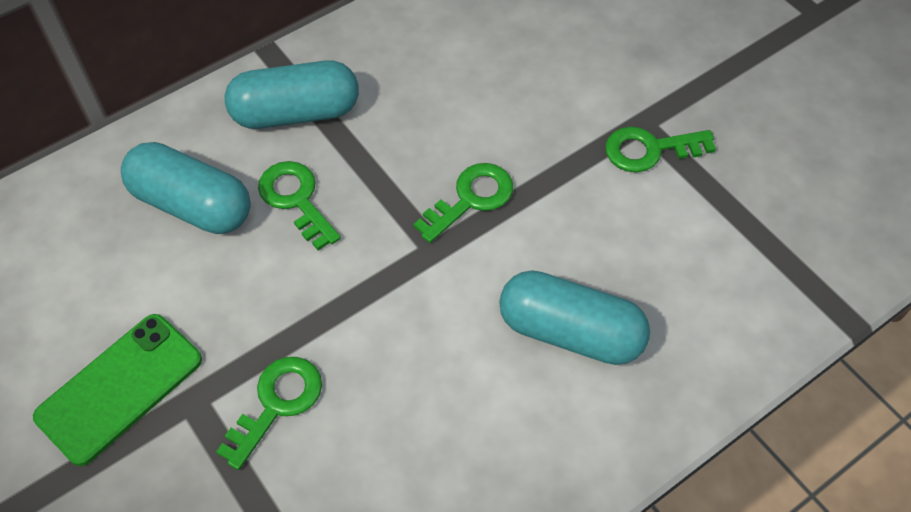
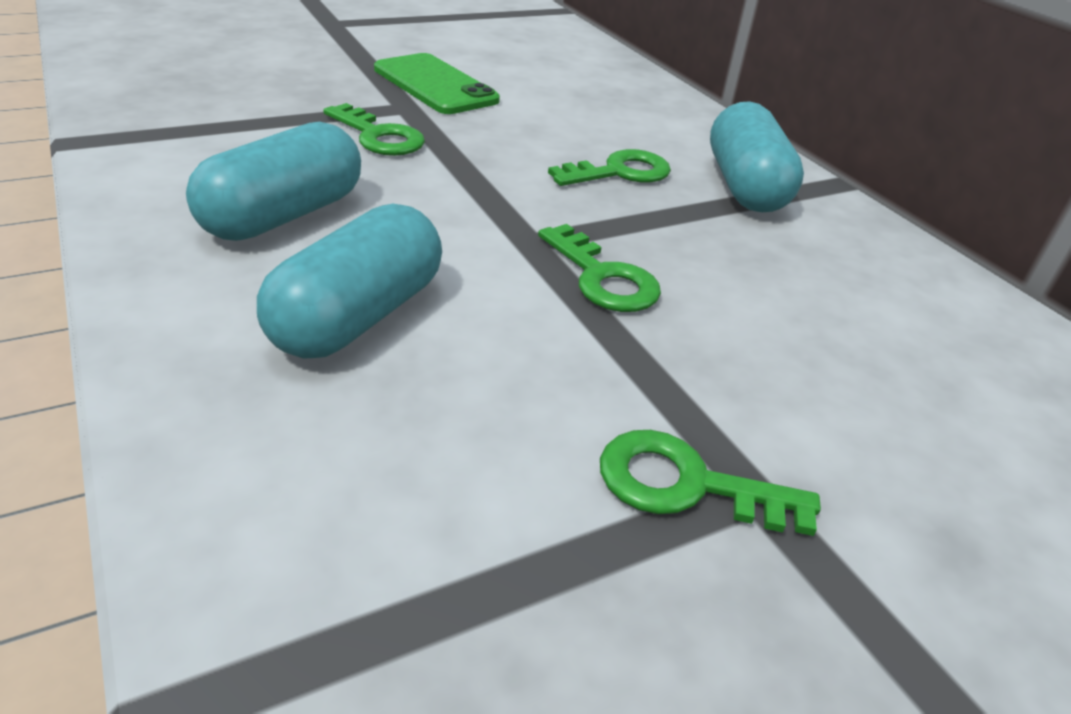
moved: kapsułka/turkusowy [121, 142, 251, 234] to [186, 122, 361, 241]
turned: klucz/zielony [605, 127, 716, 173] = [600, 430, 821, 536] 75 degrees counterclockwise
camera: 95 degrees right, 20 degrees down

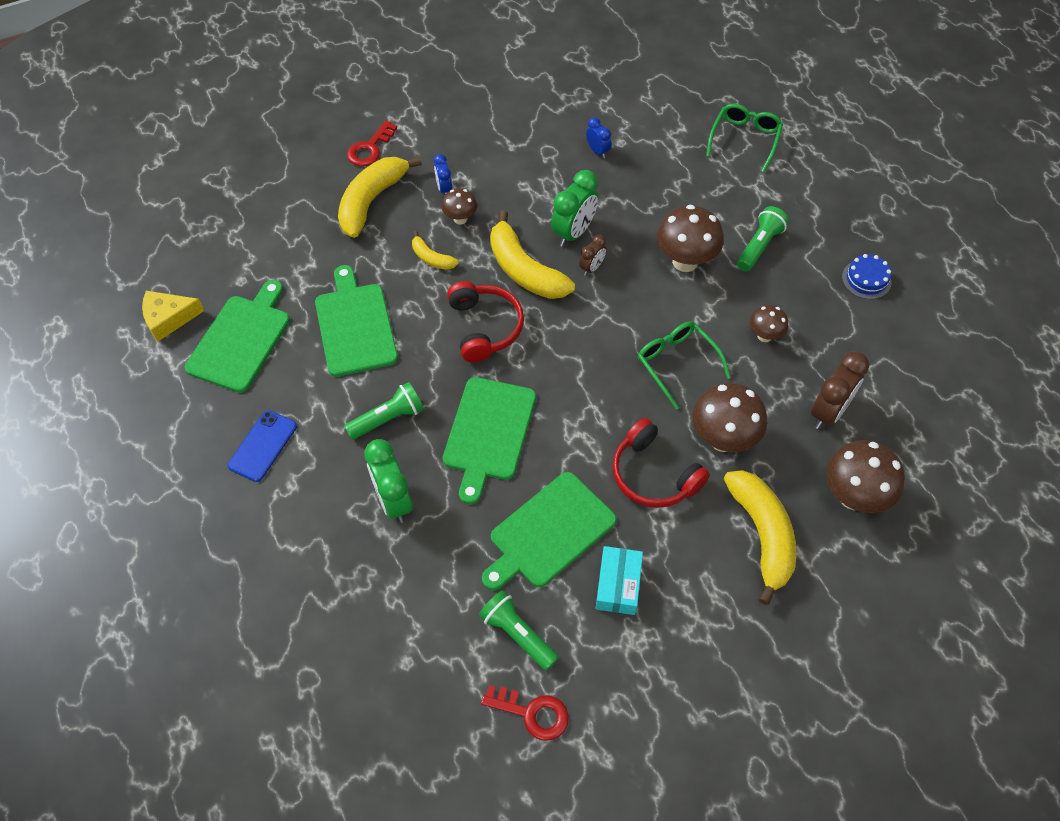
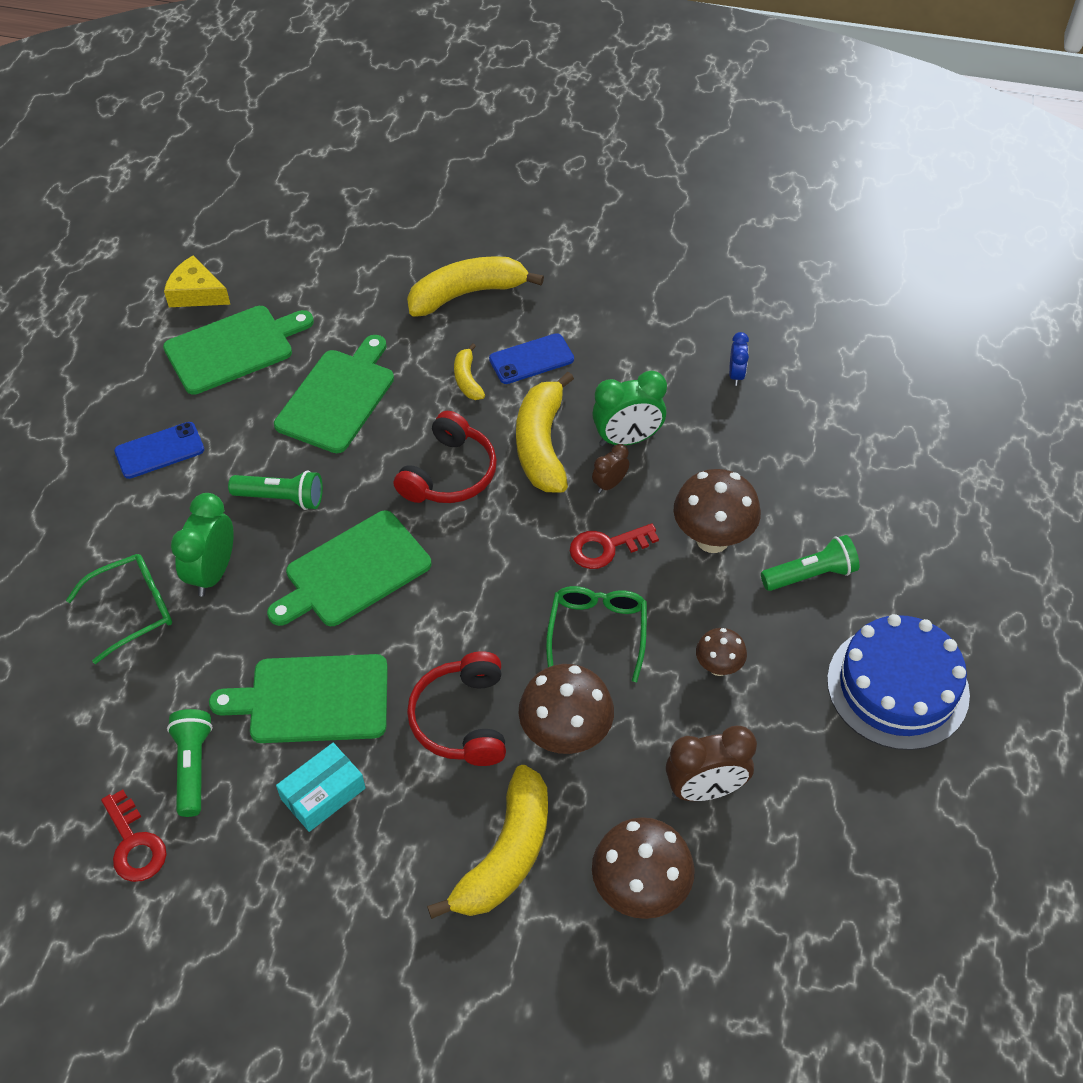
removed: budzik/niebieski [434, 154, 452, 194]
moved: okulary/zielony [706, 104, 783, 173] to [66, 554, 172, 664]; klucz/czerwony [347, 121, 397, 166] to [570, 523, 659, 569]
replaced: grzyb/brązowy [442, 188, 477, 225] to telefon/niebieski [489, 333, 574, 384]
turned: budzik/brązowy [579, 235, 606, 276] = [592, 444, 629, 493] 150 degrees clockwise
resized: tort/niebieski [842, 254, 892, 299] = [827, 614, 970, 750] x2.08
camera: 40 degrees right, 5 degrees down

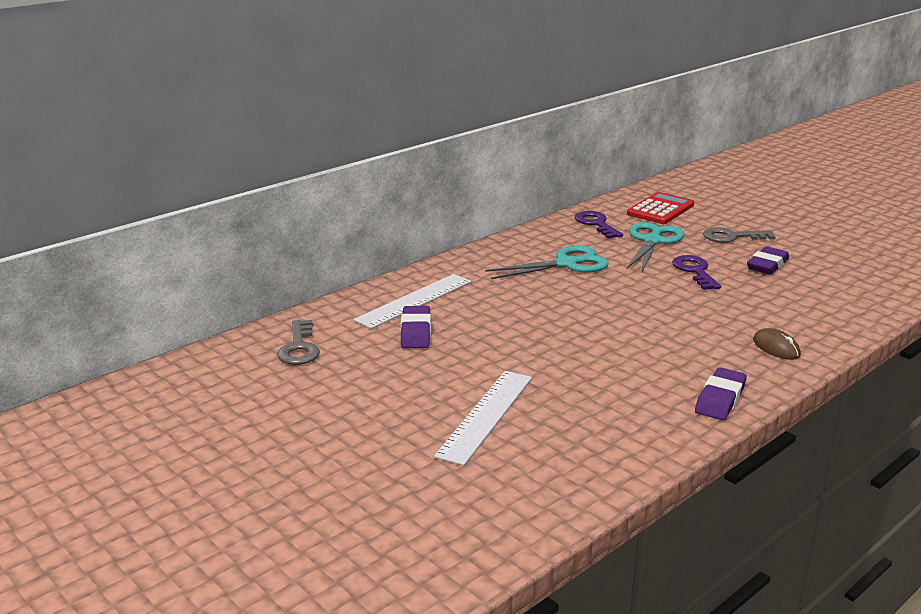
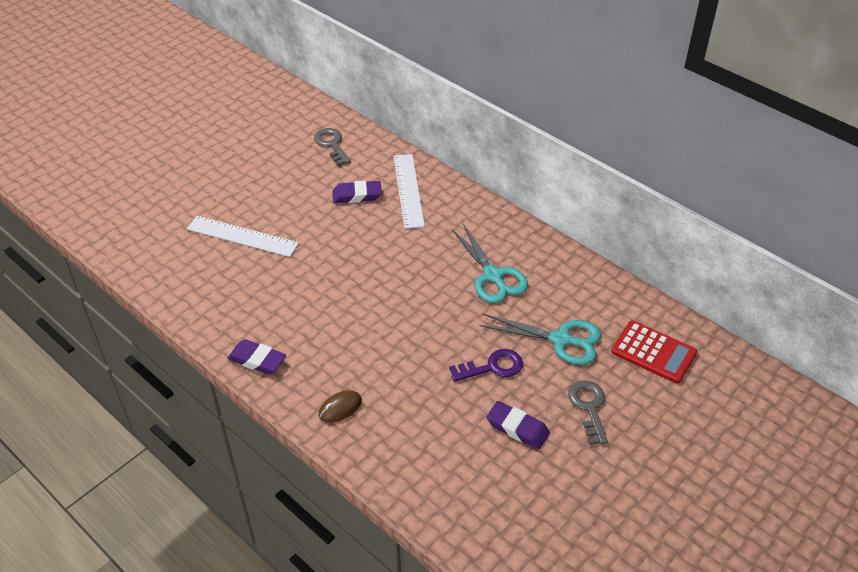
removed: klucz/fioletowy [574, 211, 623, 239]
turned: klucz/szary [277, 320, 320, 365] = [314, 128, 351, 166] 75 degrees clockwise; linijka/biały [353, 274, 471, 329] = [394, 154, 425, 229] 45 degrees clockwise
camera: 85 degrees right, 20 degrees up

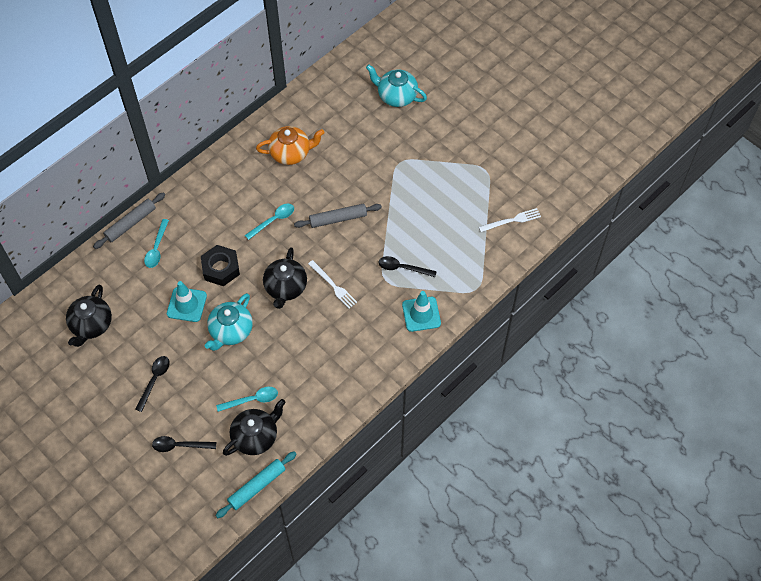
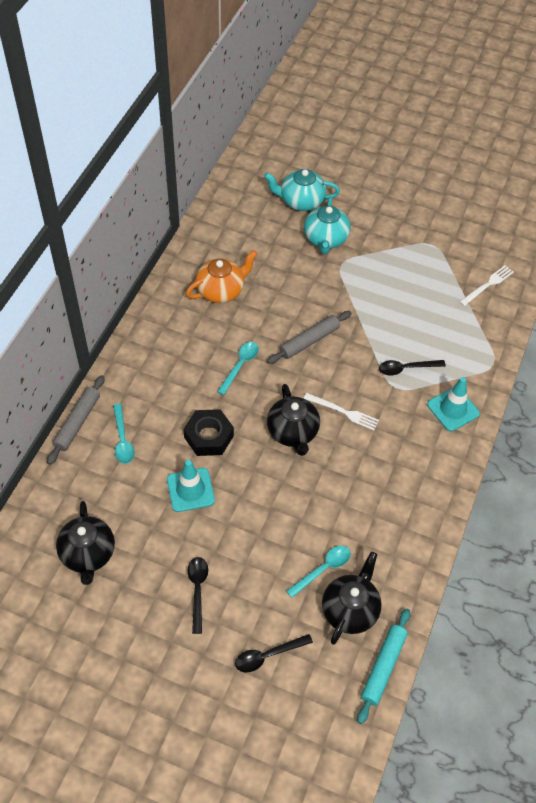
moved: imbryk/turkusowy [205, 293, 253, 351] to [304, 196, 351, 254]
camera: 25 degrees left, 5 degrees down

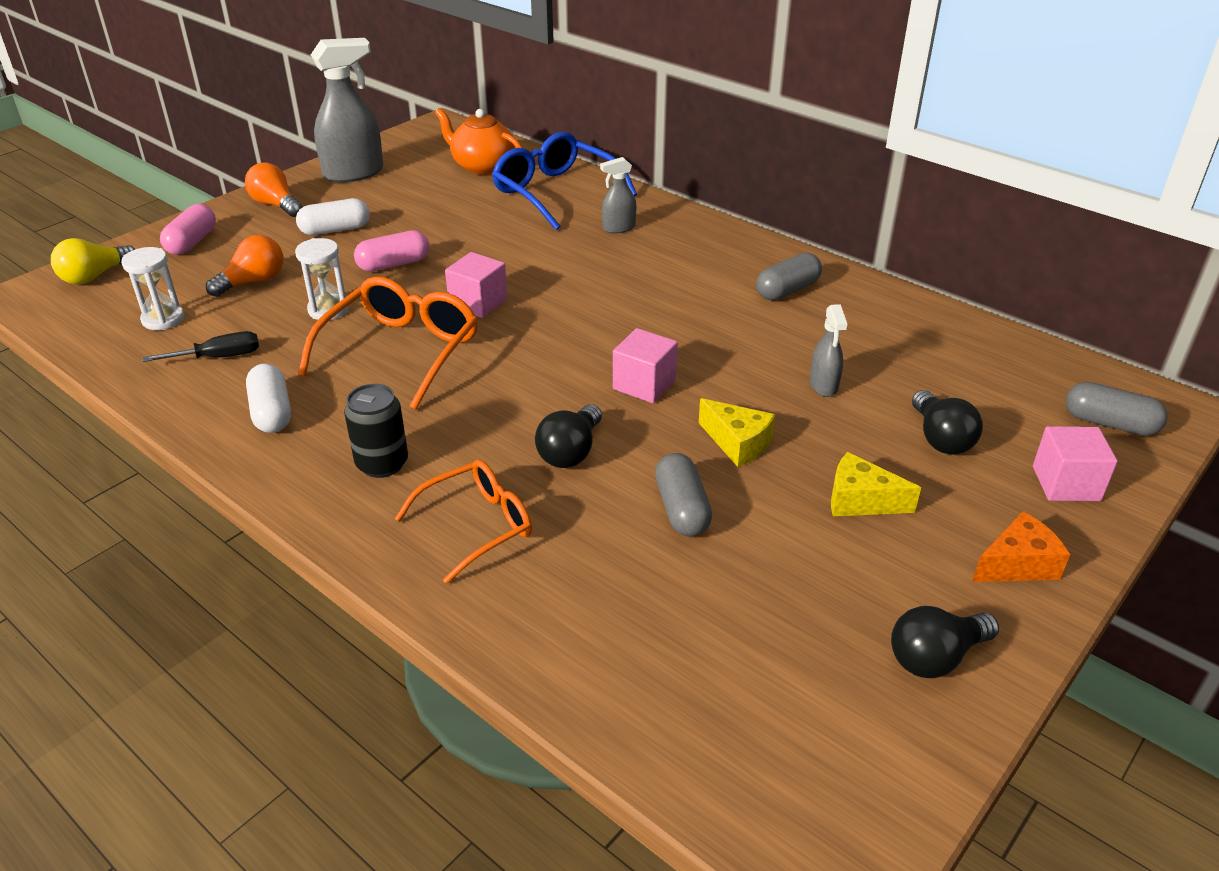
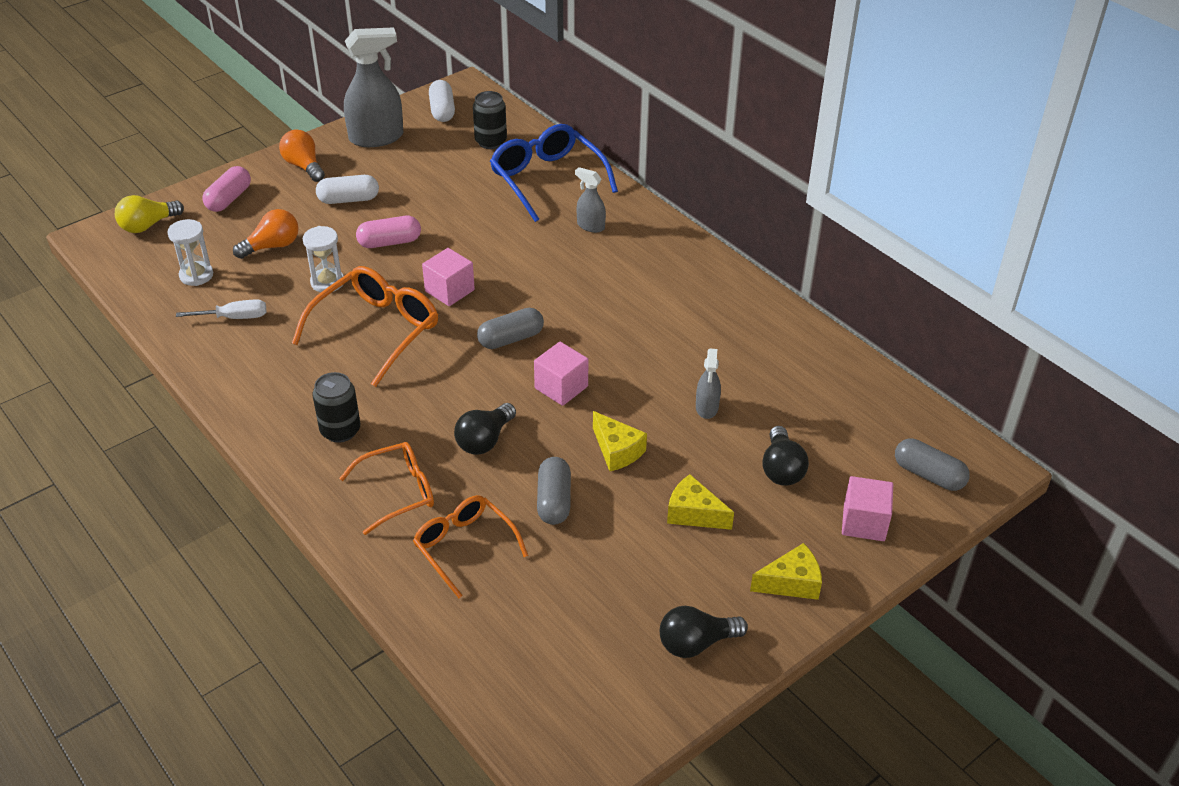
added: okulary/pomarańczowy [413, 495, 528, 598]
moved: kapsułka/biały [246, 363, 291, 433] to [429, 80, 455, 122]; kapsułka/szary [756, 253, 822, 300] to [477, 308, 544, 349]
replaced: imbryk/pomarańczowy [435, 108, 522, 175] to puszka/czarny [473, 91, 507, 149]
recoloured: śrubokręt/czarny [143, 331, 259, 362] to śrubokręt/biały [176, 299, 266, 319]; ser/pomarańczowy [972, 511, 1070, 582] to ser/żółty [750, 543, 822, 600]
turned: spryskiwacz/szary [600, 157, 636, 233] = [575, 167, 606, 233] 45 degrees clockwise
camera: 10 degrees right, 5 degrees up

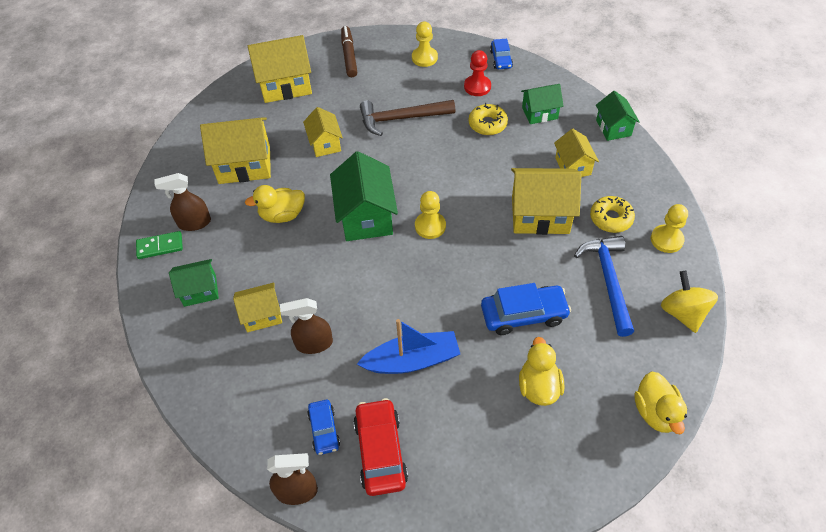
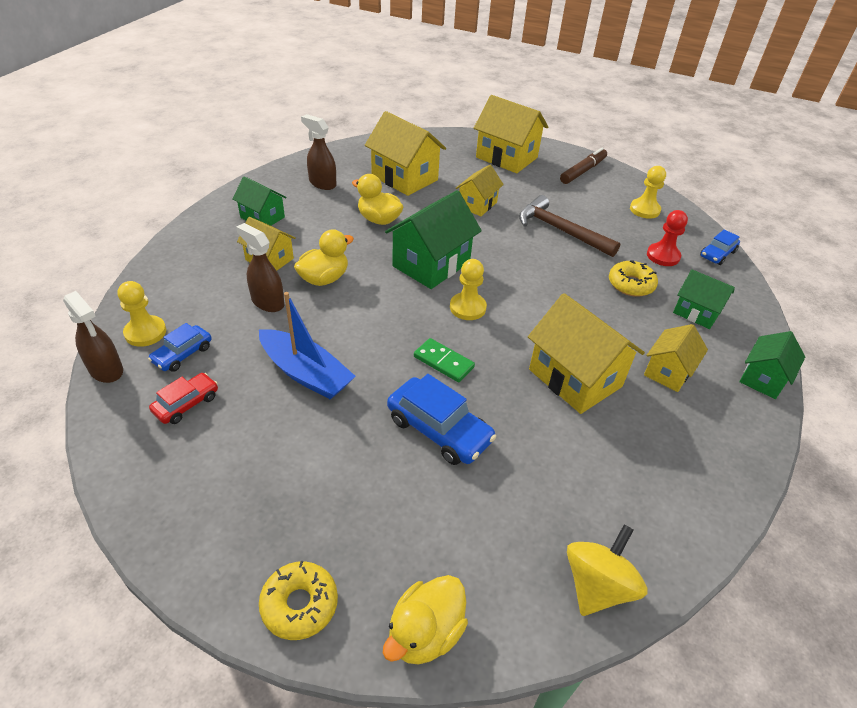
removed: młotek/niebieski [574, 236, 634, 337]
moved: pionek/żółty [651, 204, 688, 253] to [117, 281, 166, 347]; donut/żółty [590, 196, 635, 233] to [259, 561, 338, 640]; kaczka/żółty [519, 337, 564, 406] to [294, 229, 354, 286]; kostka domina/zielony [136, 231, 183, 259] to [414, 338, 475, 382]
resized: samochód/czerwony [353, 398, 408, 496] = [149, 373, 218, 424] x0.60
camera: 45 degrees right, 10 degrees down

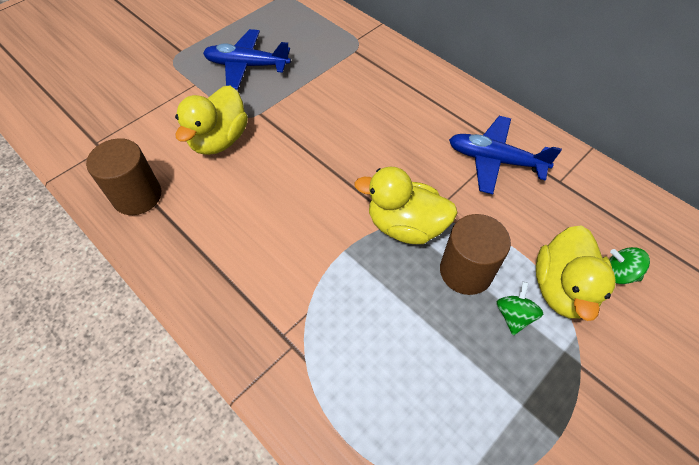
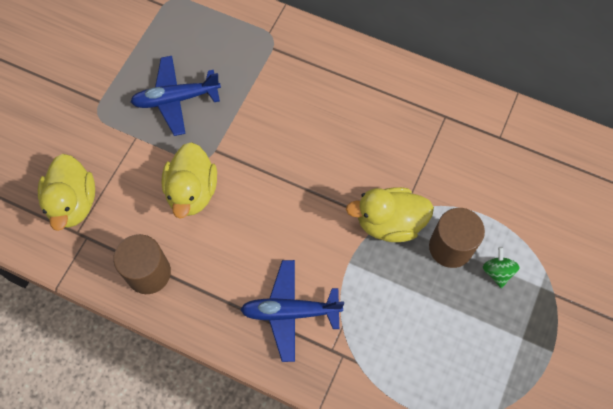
removed: bączek/zielony [609, 247, 650, 284]
moved: kaczka/żółty [536, 225, 616, 321] to [38, 154, 95, 231]; samolot/niebieski [449, 116, 562, 195] to [240, 260, 344, 362]
camera: 20 degrees left, 10 degrees up

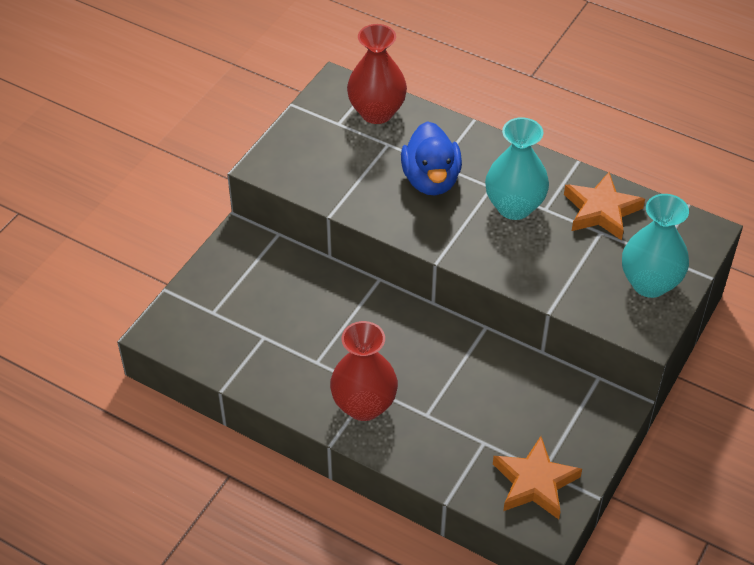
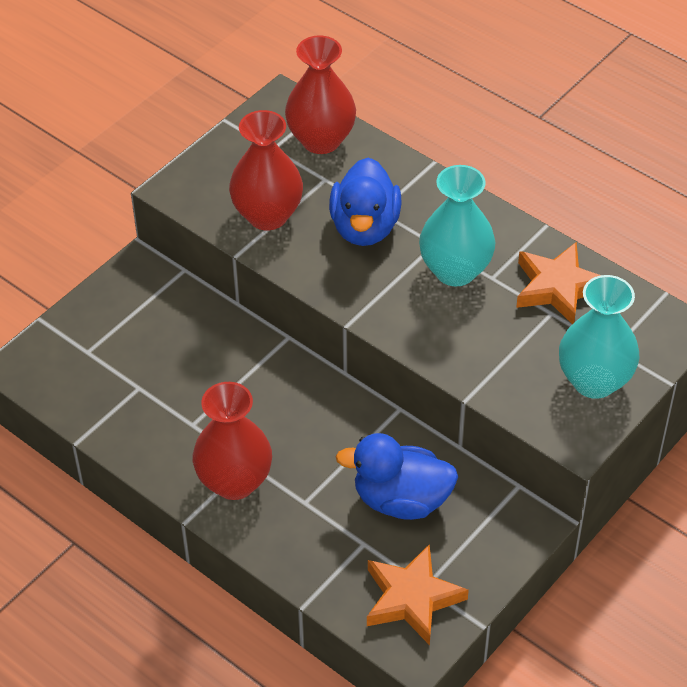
added: wazon/czerwony [229, 110, 303, 230]; kaczka/niebieski [335, 433, 458, 520]
camera: 10 degrees right, 0 degrees up

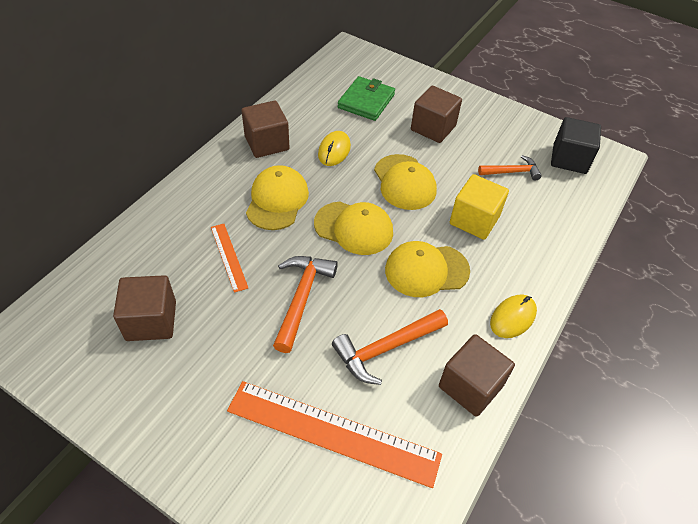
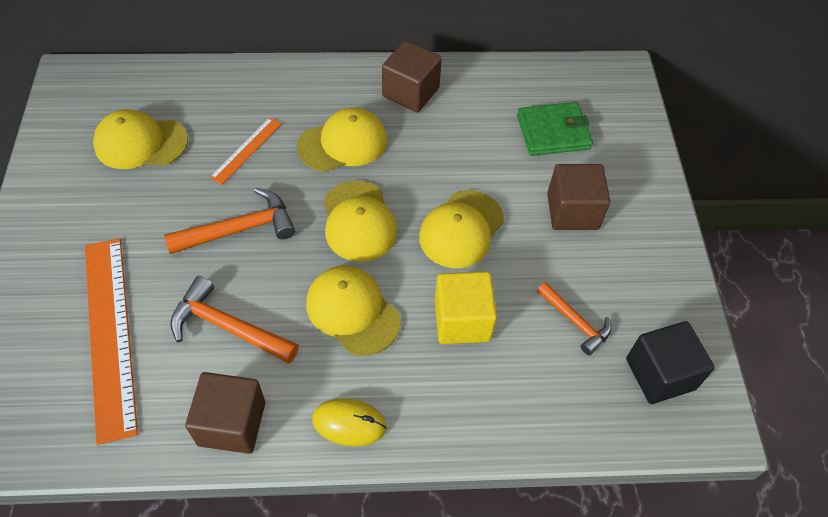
removed: myszka/żółty [318, 131, 351, 166]
replaced: sześcian/brązowy [113, 275, 176, 341] to czapka/żółty [93, 109, 188, 169]
camera: 55 degrees right, 5 degrees up

